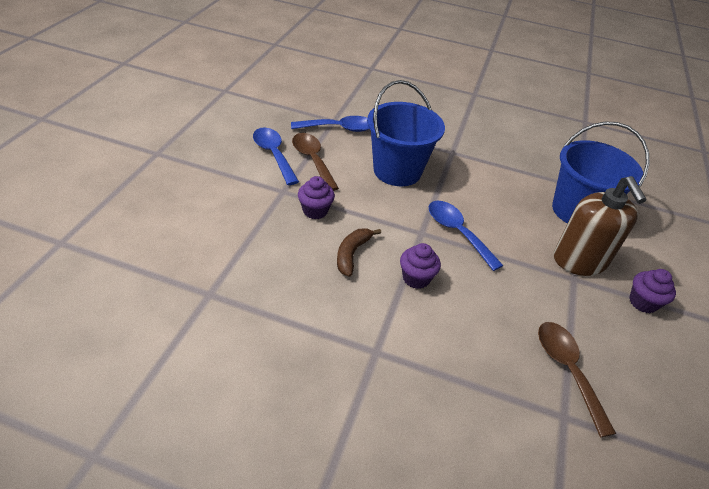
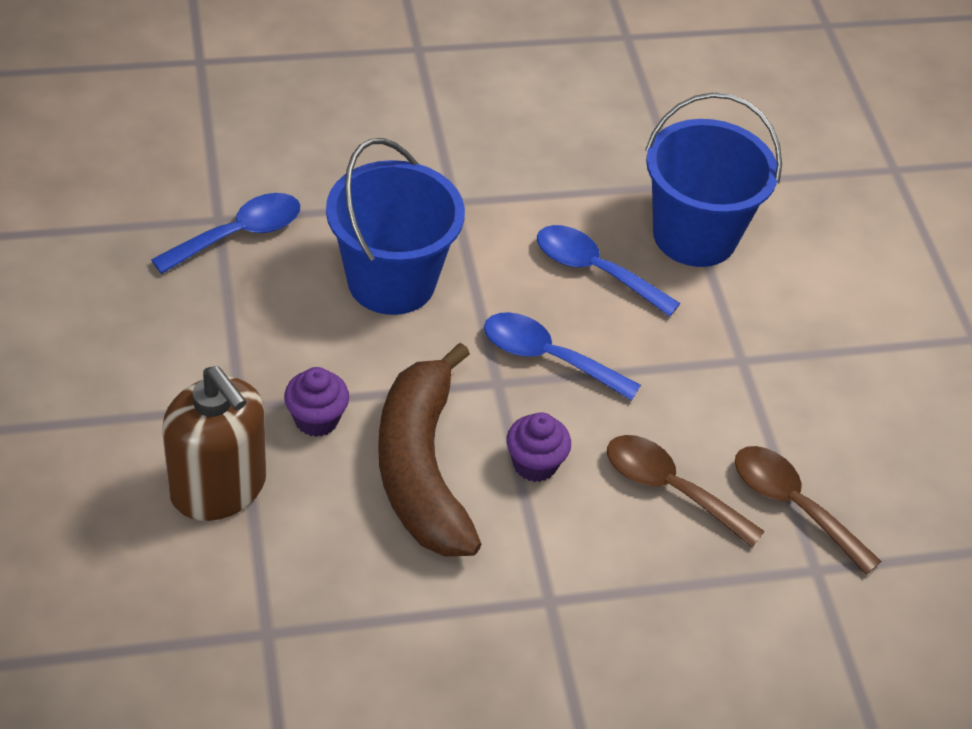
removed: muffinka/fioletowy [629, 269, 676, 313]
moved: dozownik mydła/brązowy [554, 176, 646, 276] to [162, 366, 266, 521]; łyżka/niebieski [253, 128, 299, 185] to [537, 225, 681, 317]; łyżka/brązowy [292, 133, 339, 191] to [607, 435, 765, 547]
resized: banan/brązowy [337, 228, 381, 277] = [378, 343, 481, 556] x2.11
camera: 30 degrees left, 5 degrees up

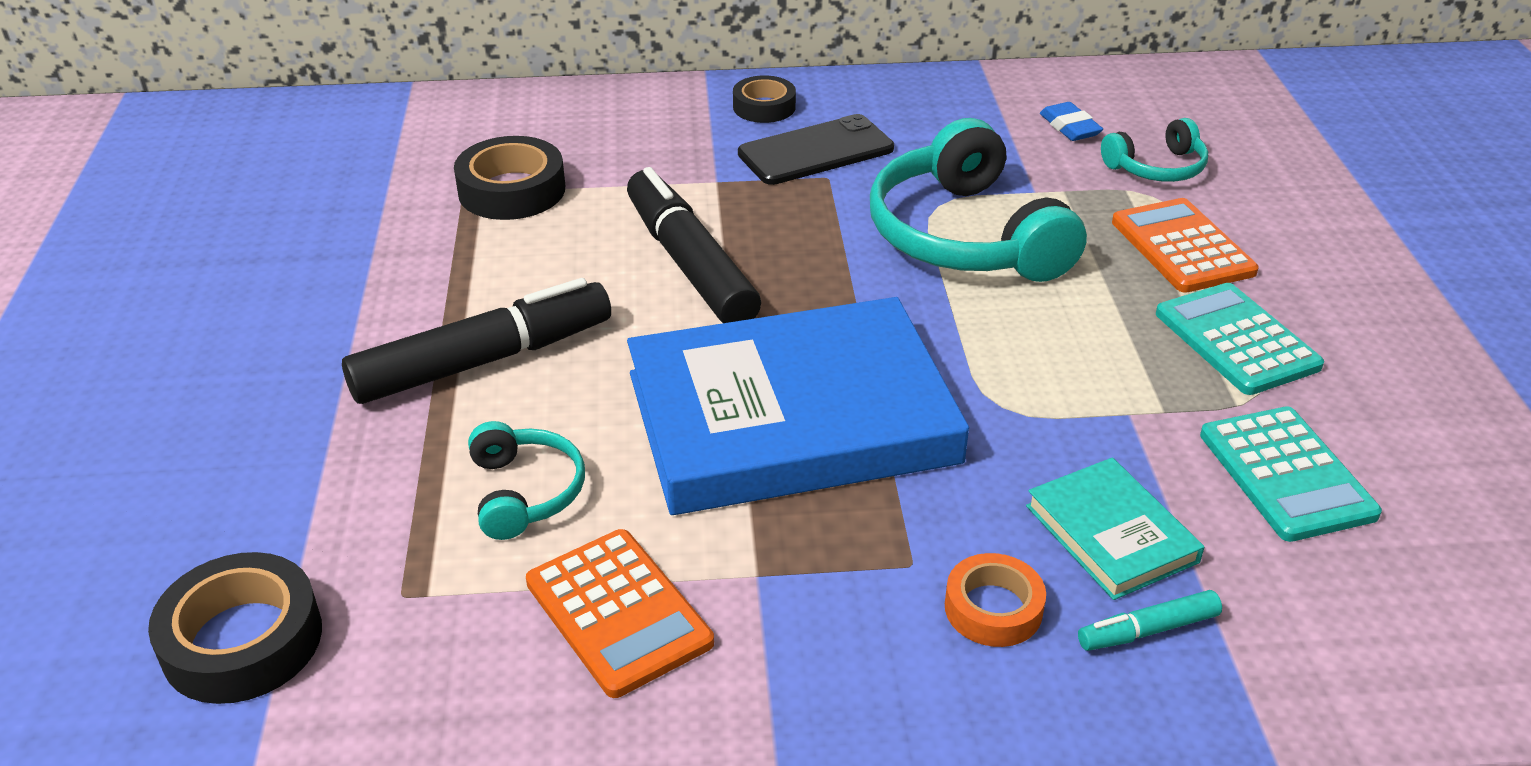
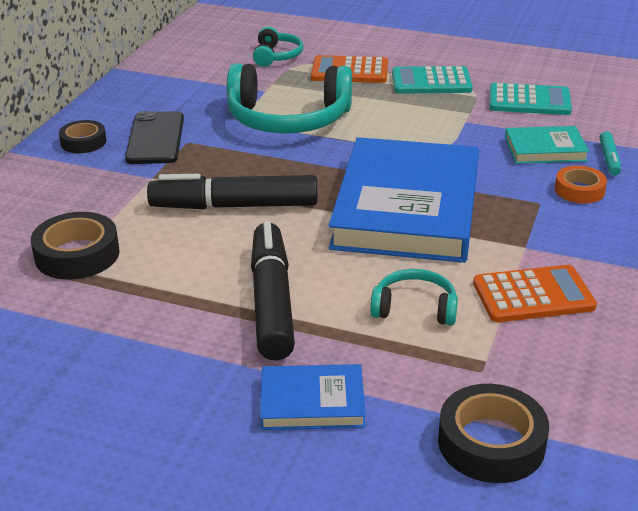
removed: gumka do mazania/niebieski [1040, 102, 1103, 141]
added: książka/niebieski [260, 364, 366, 430]
camera: 65 degrees left, 5 degrees down

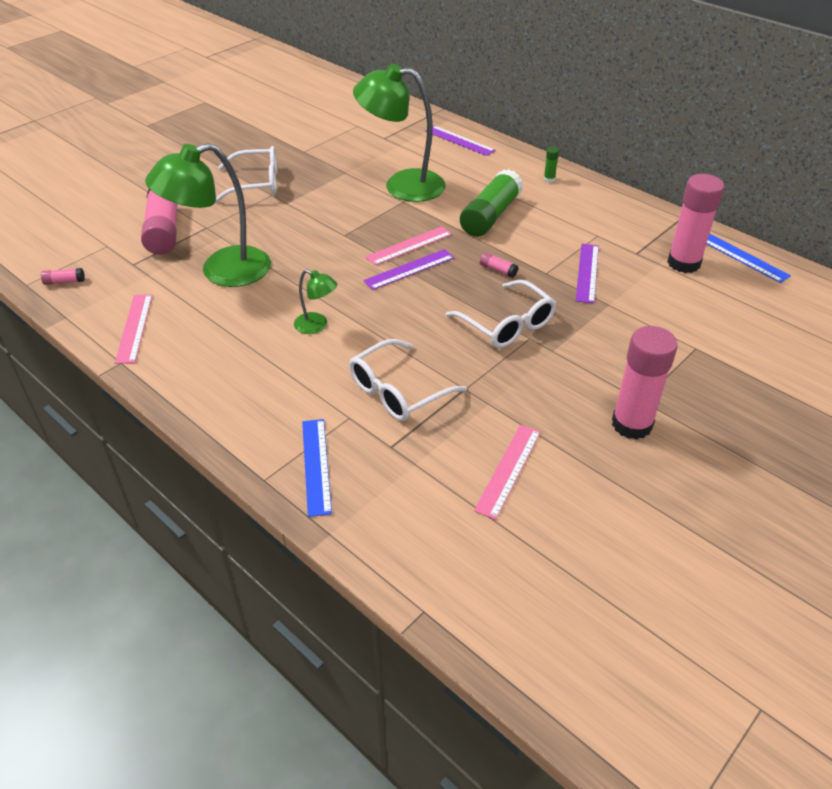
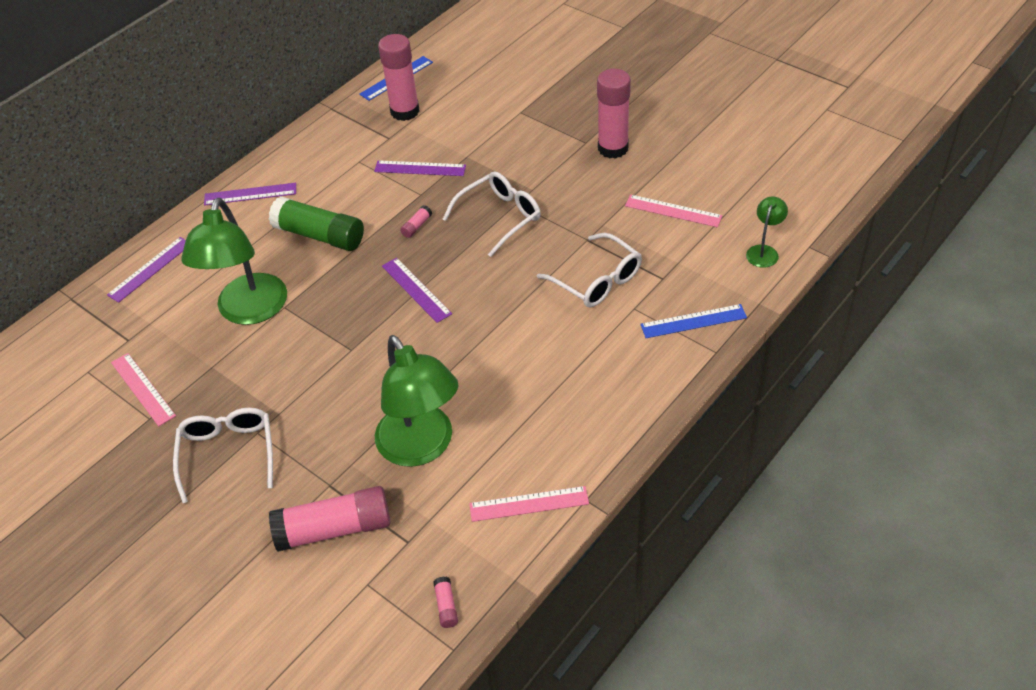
moved: linijka/różowy [365, 226, 452, 266] to [111, 353, 176, 426]; lampka/zielony [294, 269, 337, 334] to [746, 196, 788, 268]
replaced: klej w sztyfcie/zielony [544, 147, 559, 183] to linijka/fioletowy [204, 183, 296, 205]
camera: 90 degrees left, 5 degrees up

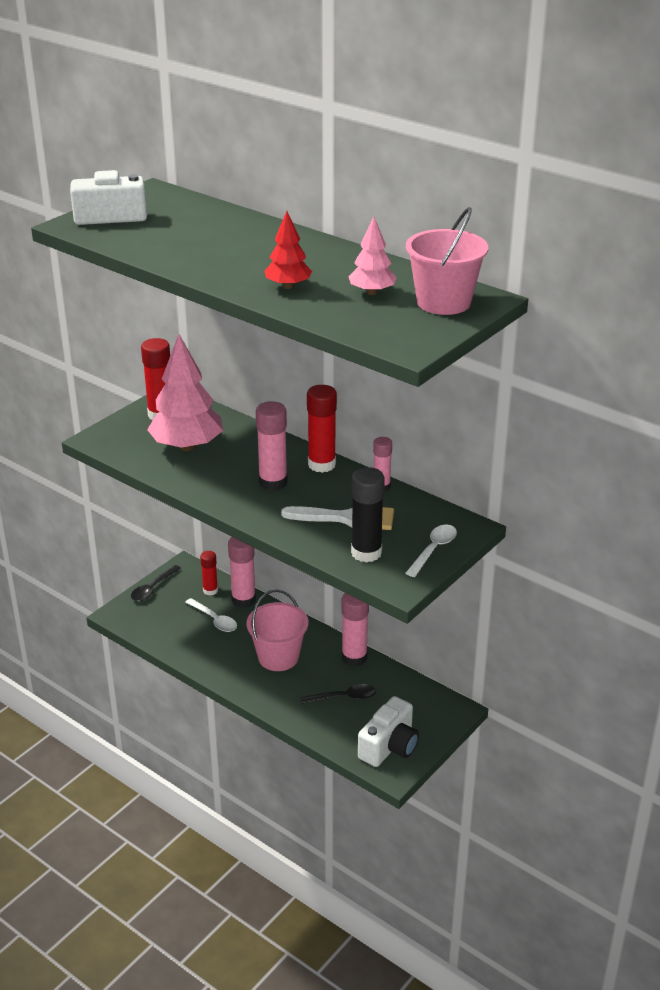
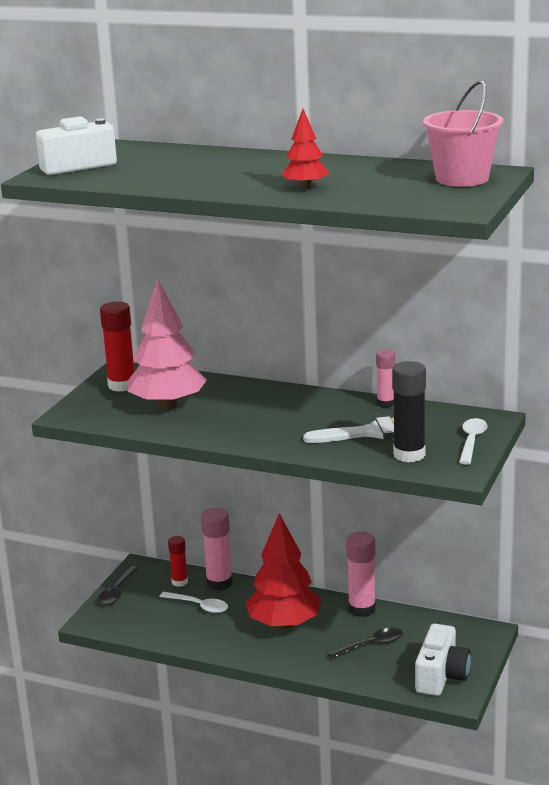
removed: klej w sztyfcie/różowy [256, 401, 288, 491]; klej w sztyfcie/czerwony [307, 385, 337, 473]; drzewko/różowy [349, 216, 397, 295]
replaced: wiadro/różowy [246, 589, 308, 671] to drzewko/czerwony [246, 513, 322, 630]
camera: 15 degrees left, 10 degrees down

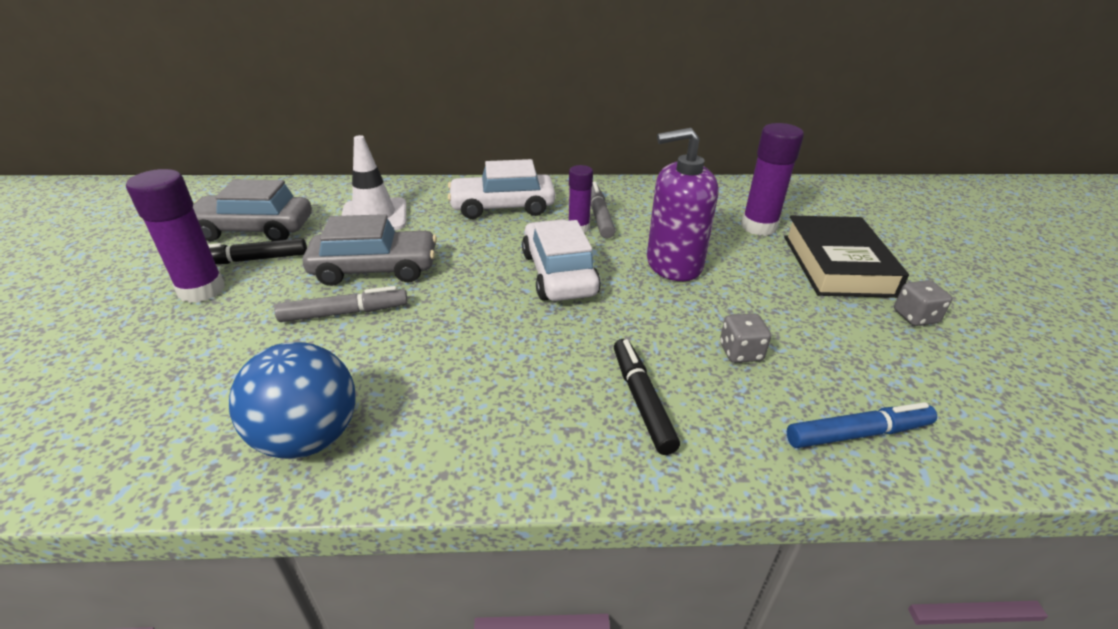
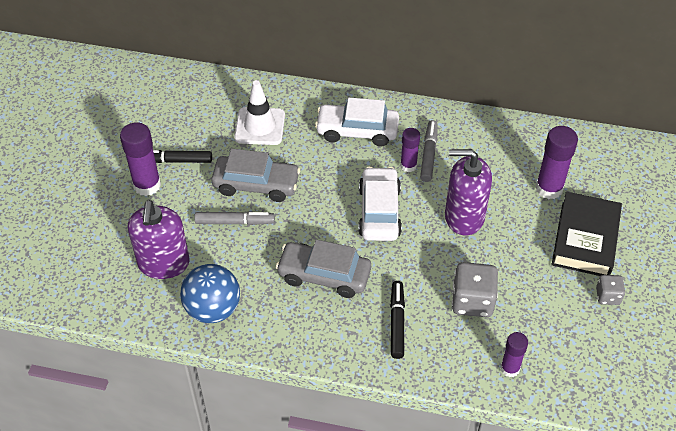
added: dozownik mydła/fioletowy [128, 200, 190, 279]
moved: samochód/szary [193, 179, 312, 241] to [276, 240, 371, 298]
replaced: flamaster/niebieski [787, 402, 937, 448] to klej w sztyfcie/fioletowy [500, 332, 528, 377]
resized: kostka do gry/szary [720, 313, 771, 363] = [452, 262, 498, 317] x1.76
camera: 15 degrees right, 15 degrees up

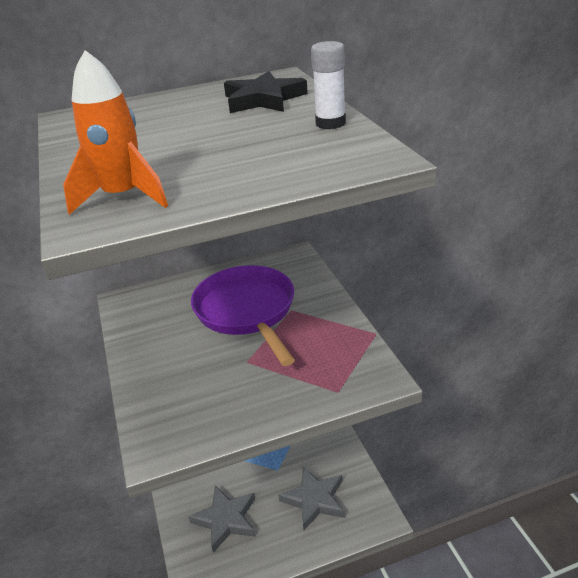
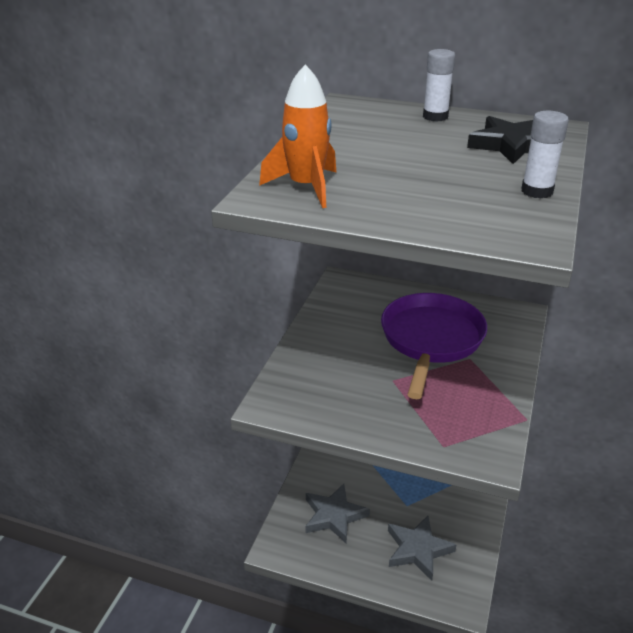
added: klej w sztyfcie/biały [423, 49, 455, 122]
camera: 35 degrees right, 0 degrees up

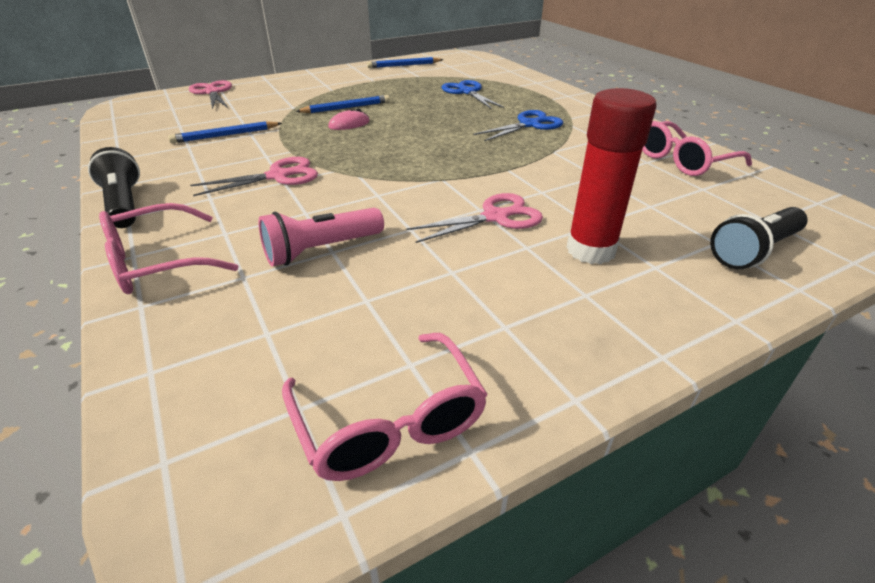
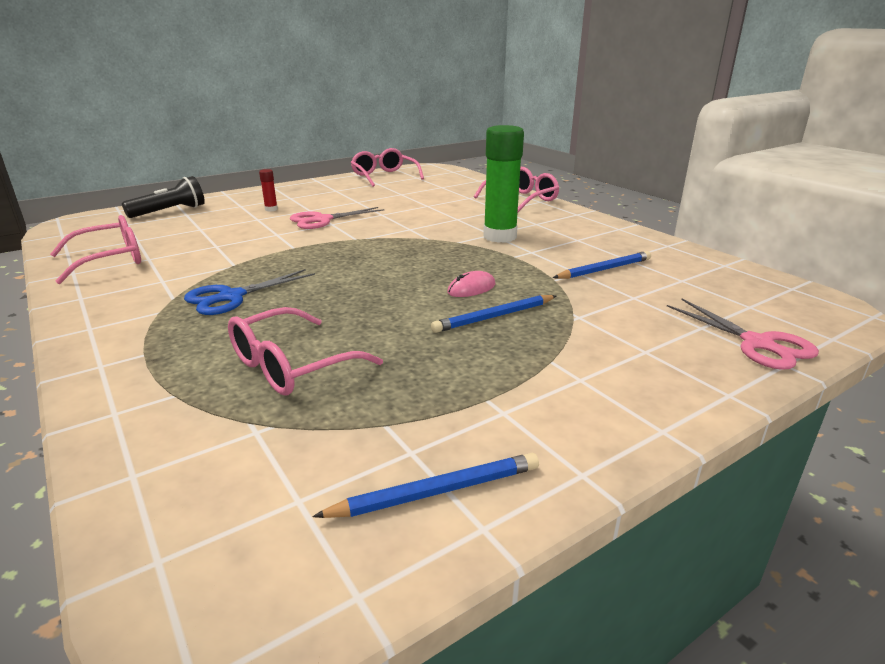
removed: latarka/czarny [88, 147, 140, 228]; latarka/różowy [258, 208, 384, 266]
replaced: nożyczki/niebieski [442, 80, 504, 108] to okulary/różowy [228, 307, 383, 395]; nożyczki/różowy [190, 157, 318, 196] to klej w sztyfcie/zielony [483, 125, 524, 243]
resized: klej w sztyfcie/czerwony [566, 88, 656, 264] = [259, 169, 278, 212] x0.42
camera: 175 degrees right, 10 degrees down

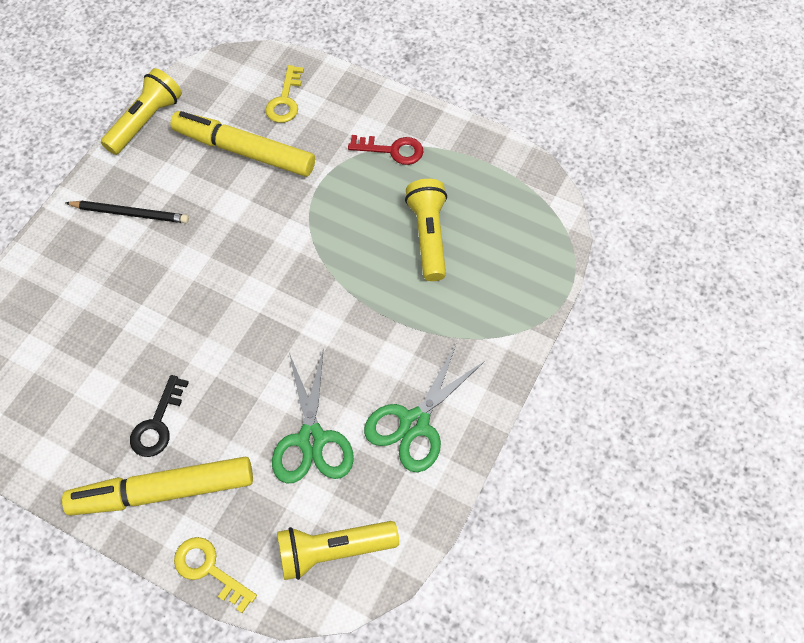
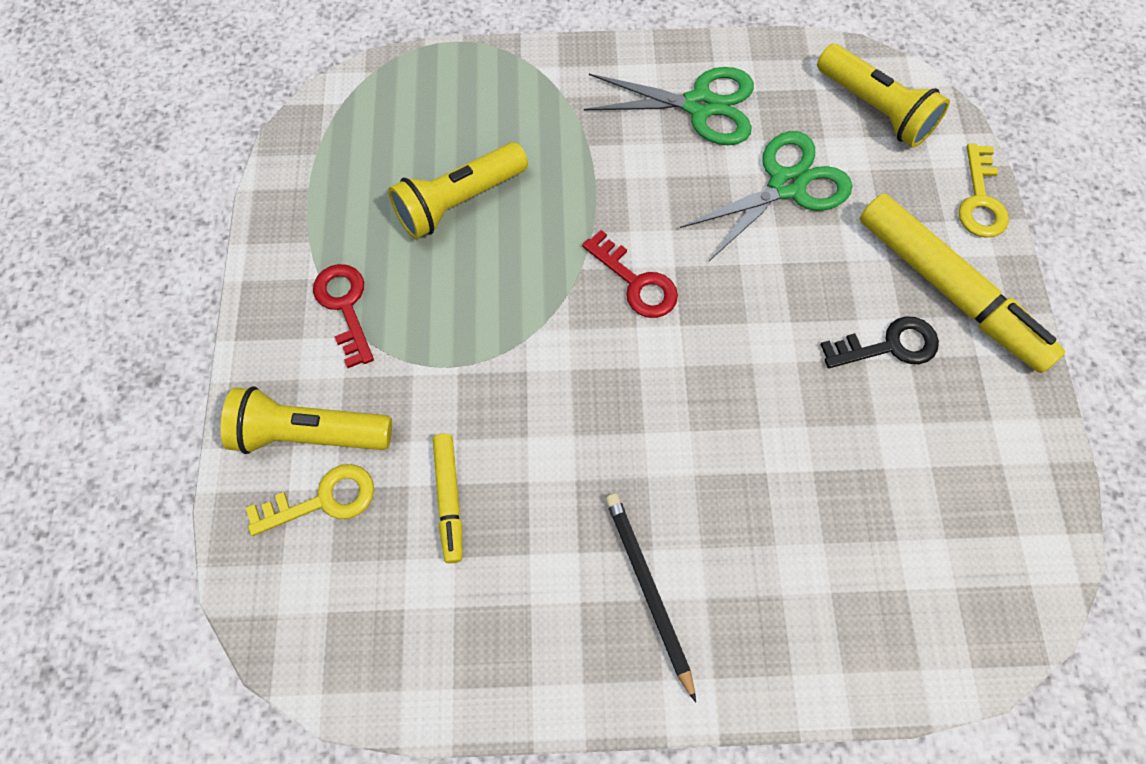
added: klucz/czerwony [582, 230, 678, 318]
moved: latarka/żółty [101, 68, 182, 155] to [221, 386, 392, 454]
resized: flamaster/żółty [170, 111, 315, 177] = [433, 434, 462, 563] x0.51
camera: 120 degrees left, 5 degrees up

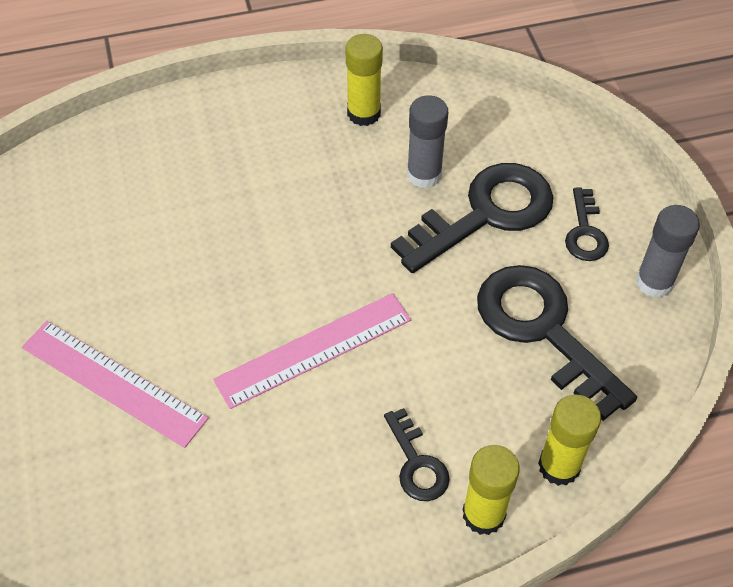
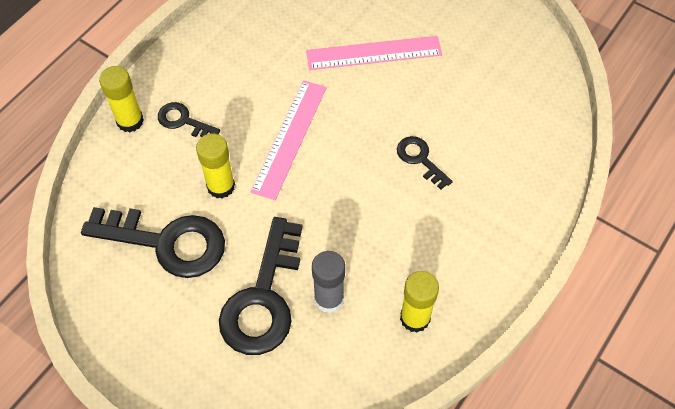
removed: klej w sztyfcie/szary [636, 205, 700, 298]
moved: klej w sztyfcie/żółty [538, 395, 601, 486] to [196, 133, 235, 199]; klucz/czarny [565, 188, 609, 261] to [397, 136, 453, 190]
camera: 140 degrees right, 5 degrees up

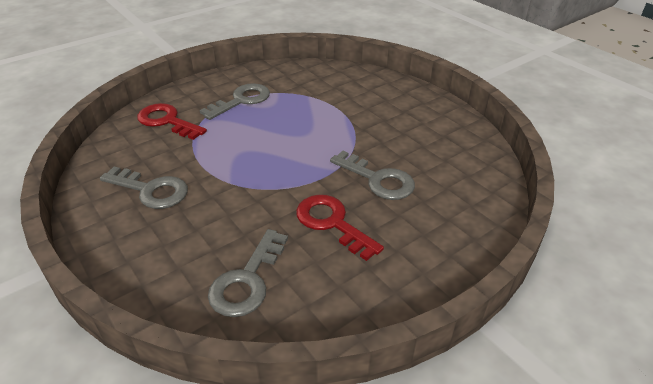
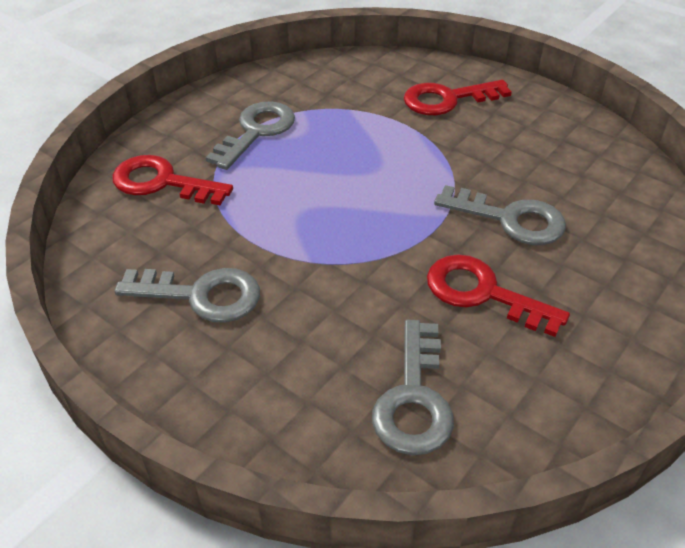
added: klucz/czerwony [404, 80, 512, 115]
camera: 15 degrees left, 5 degrees up

